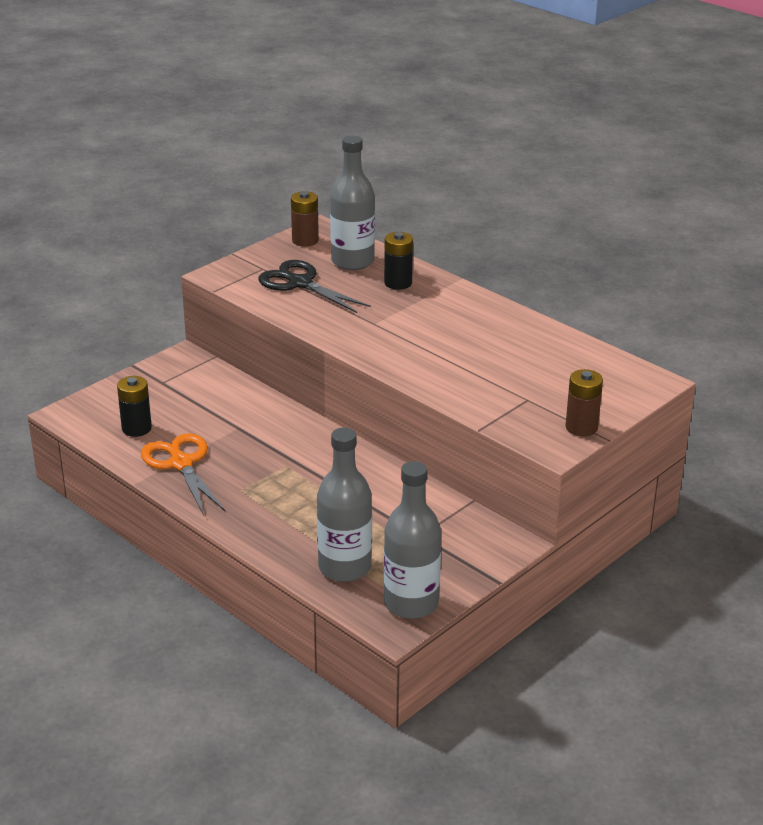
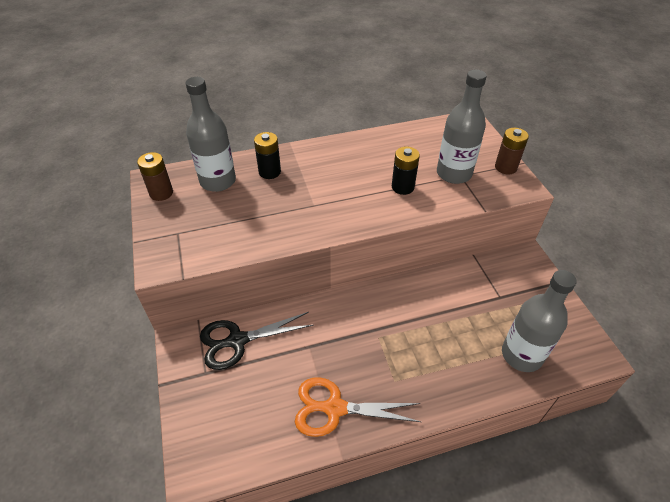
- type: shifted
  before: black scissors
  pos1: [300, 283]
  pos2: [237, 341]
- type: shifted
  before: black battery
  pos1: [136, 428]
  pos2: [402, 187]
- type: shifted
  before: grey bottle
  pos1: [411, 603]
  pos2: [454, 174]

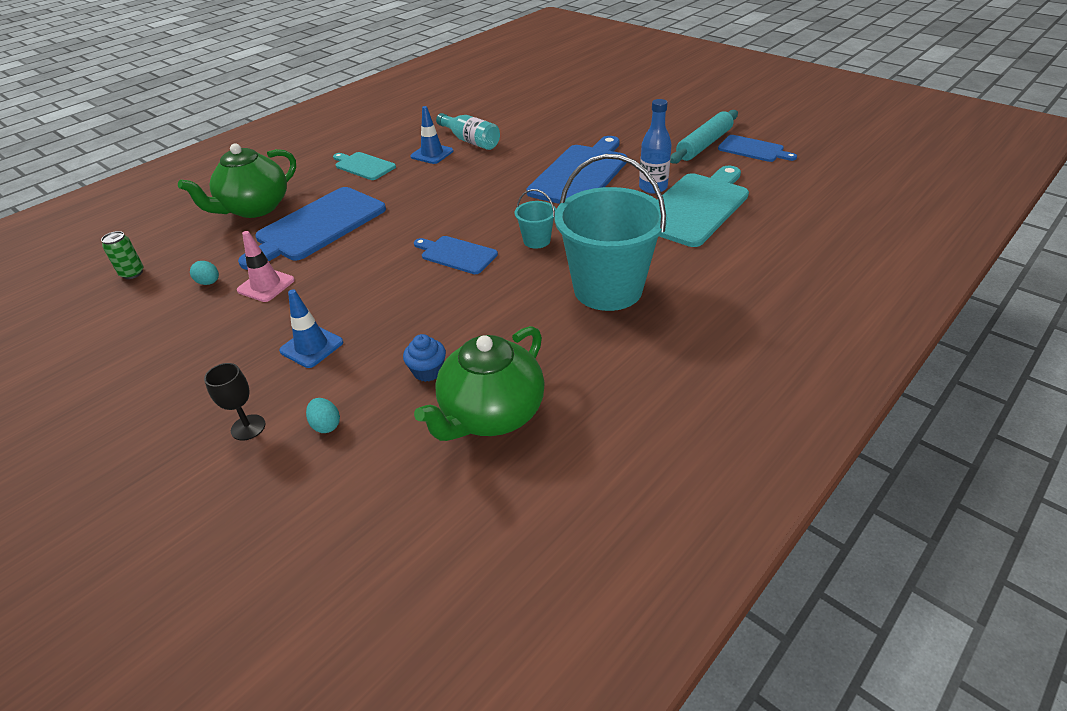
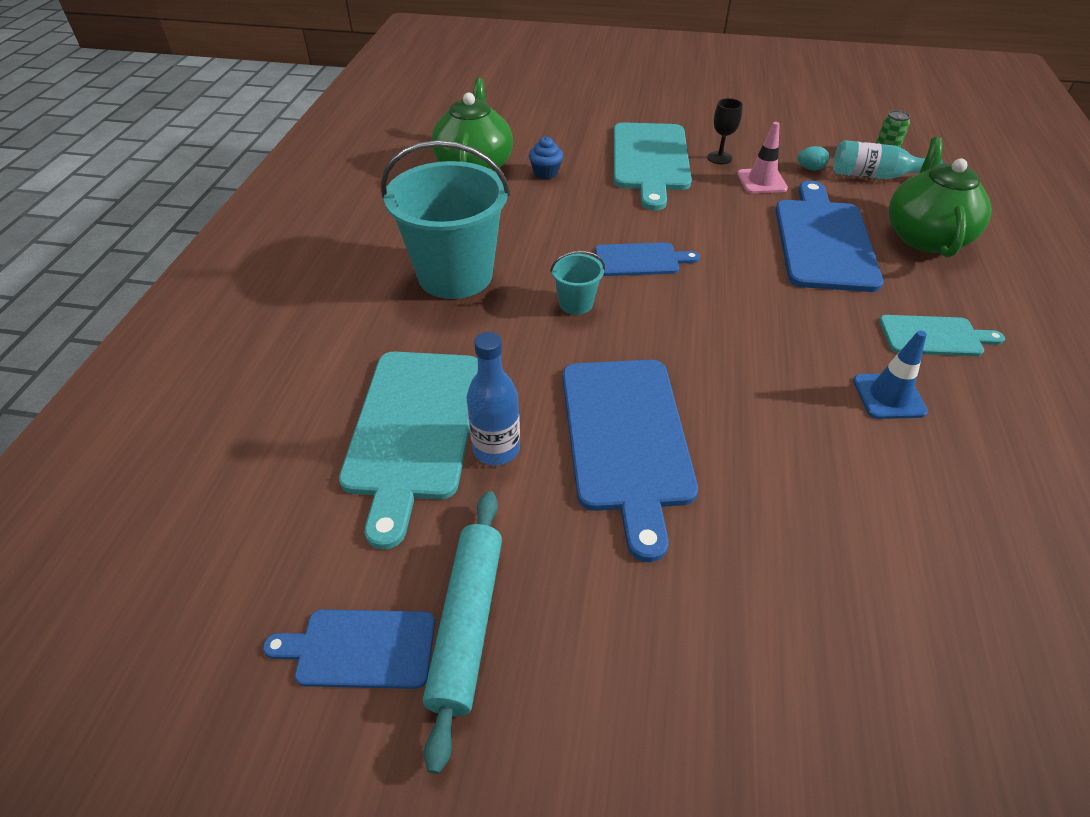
- type: swapped
  before: blue traffic cone
  after: turquoise cutting board
  pos1: [311, 347]
  pos2: [650, 160]
- type: shifted
  before: black goblet
  pos1: [248, 427]
  pos2: [719, 158]
- type: shifted
  before: turquoise bottle
  pos1: [471, 141]
  pos2: [874, 176]
- type: gone
  before: turquoise egg
  pos1: [326, 425]

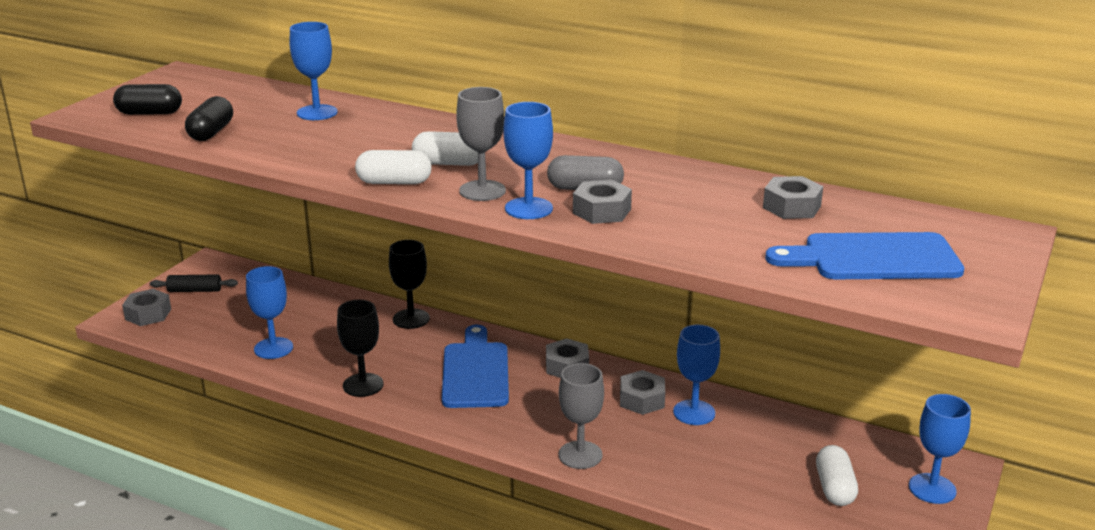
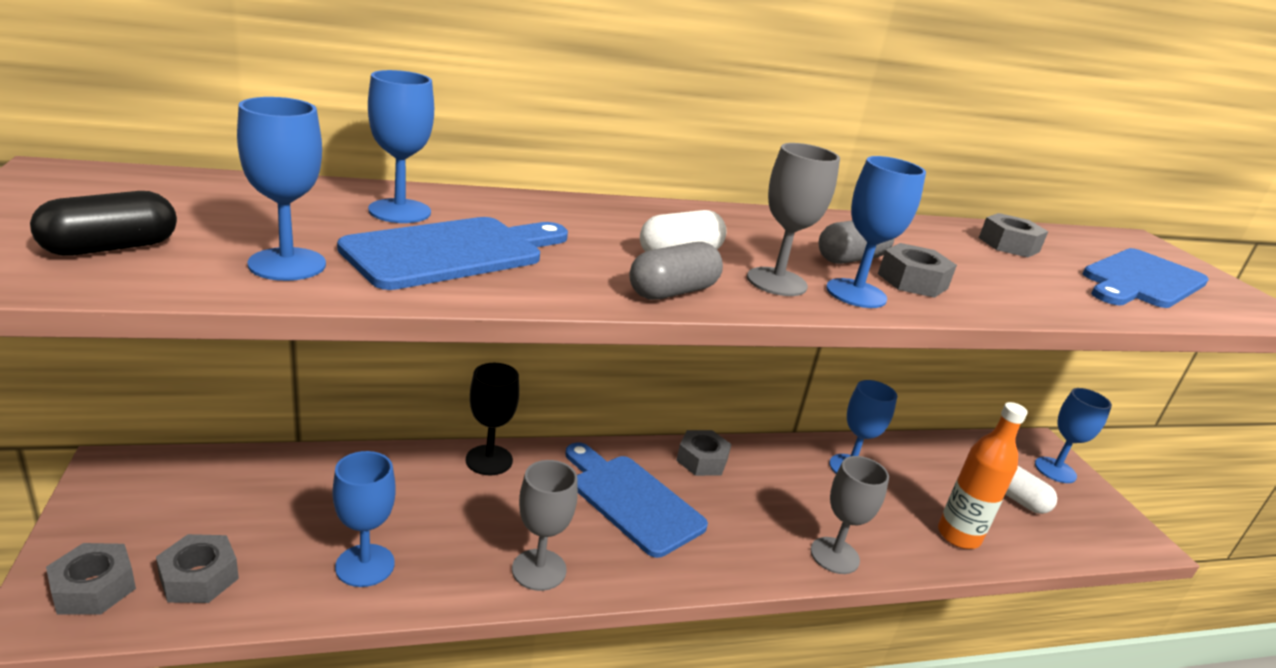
- type: shifted
  before: grey nut
  pos1: [642, 399]
  pos2: [199, 578]
- type: swapped
  before: black capsule
  after: blue goblet
  pos1: [211, 132]
  pos2: [287, 264]
- type: new
  after: blue cutting board
  pos2: [452, 252]
- type: repainted
  before: black goblet
  after: grey goblet
  pos1: [363, 385]
  pos2: [539, 570]
- type: repainted
  before: white capsule
  after: grey capsule
  pos1: [394, 182]
  pos2: [673, 292]
- type: new
  after: orange bottle
  pos2: [958, 536]
- type: gone
  before: black rolling pin
  pos1: [195, 290]

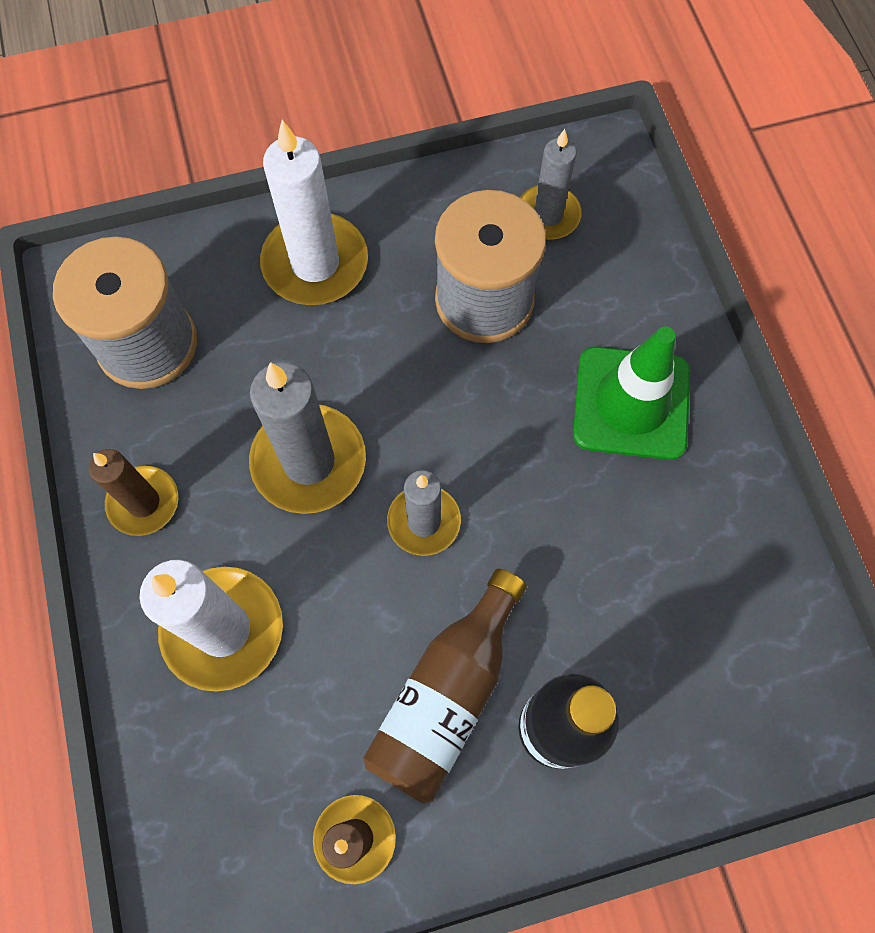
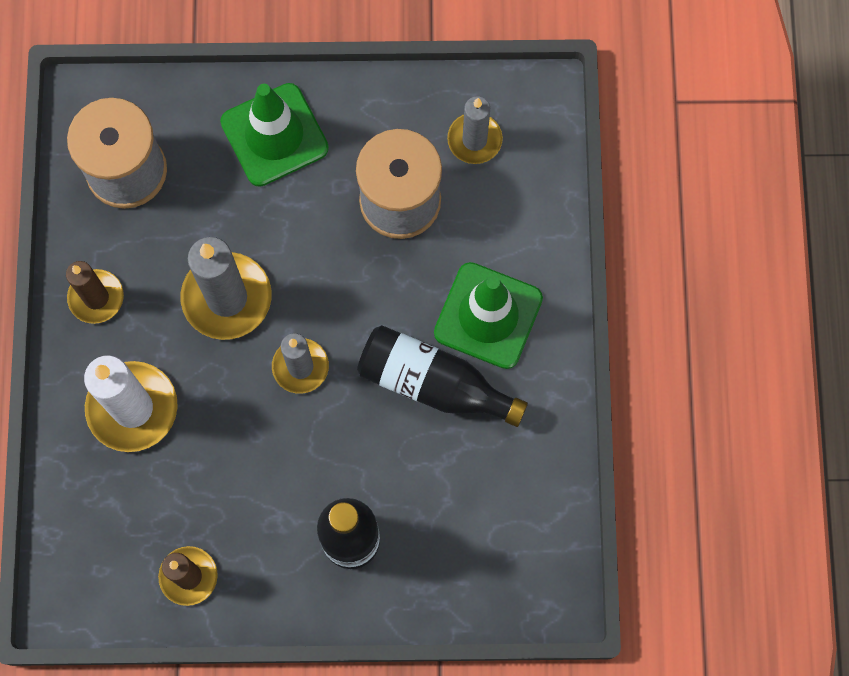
- type: swapped
  before: white candle
  after: green traffic cone
  pos1: [315, 263]
  pos2: [274, 135]
- type: new
  after: black bottle
  pos2: [433, 383]
- type: gone
  before: brown bottle
  pos1: [446, 696]

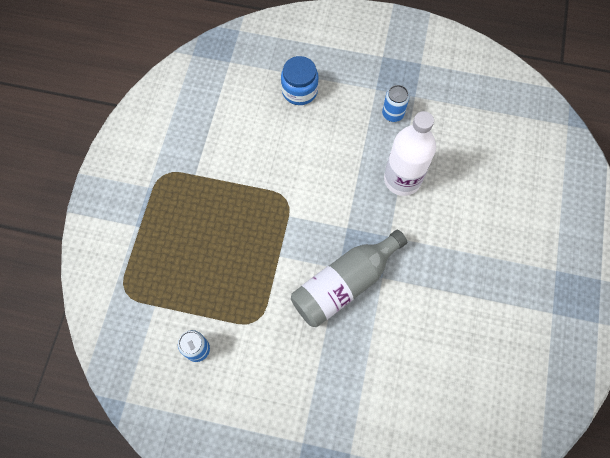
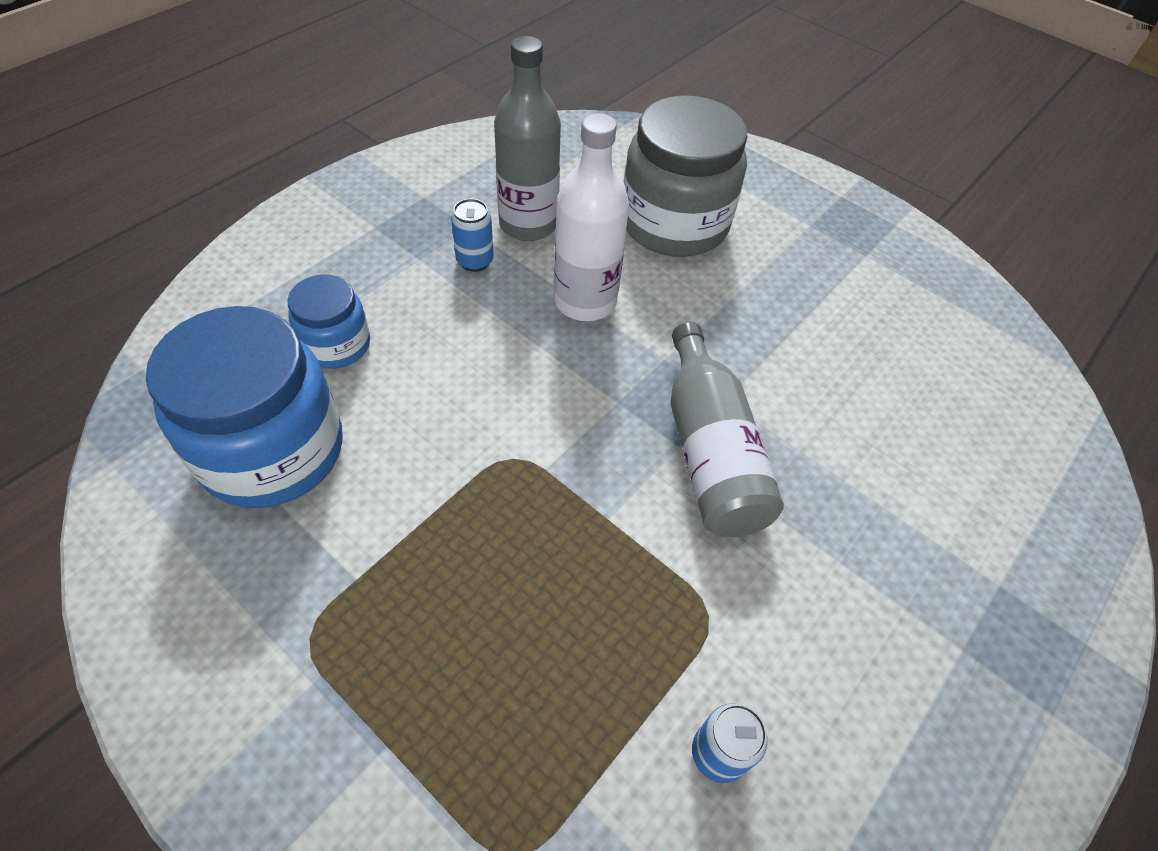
- type: new
  after: blue jar
  pos2: [272, 450]
- type: new
  after: grey bottle
  pos2: [528, 224]
- type: new
  after: grey jar
  pos2: [674, 224]

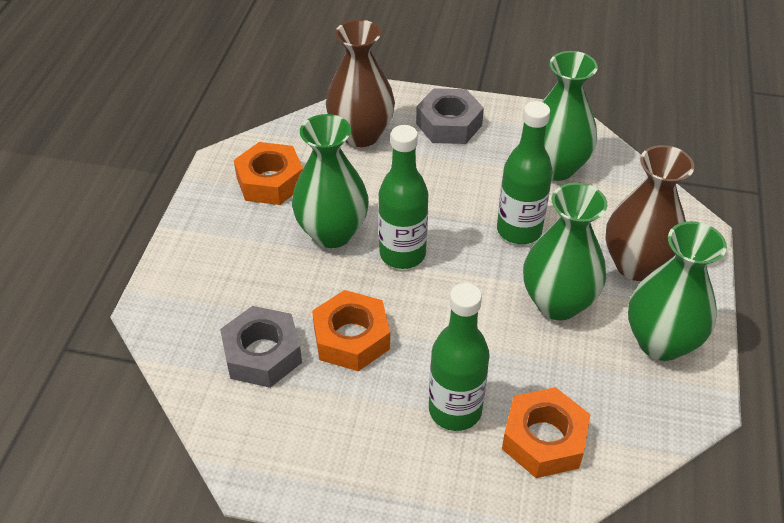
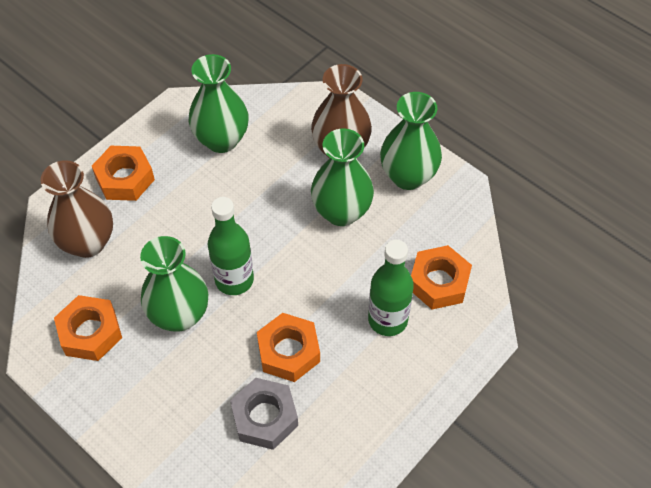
- type: repainted
  before: grey nut
  after: orange nut
  pos1: [449, 124]
  pos2: [125, 178]
- type: gone
  before: green bottle
  pos1: [519, 230]

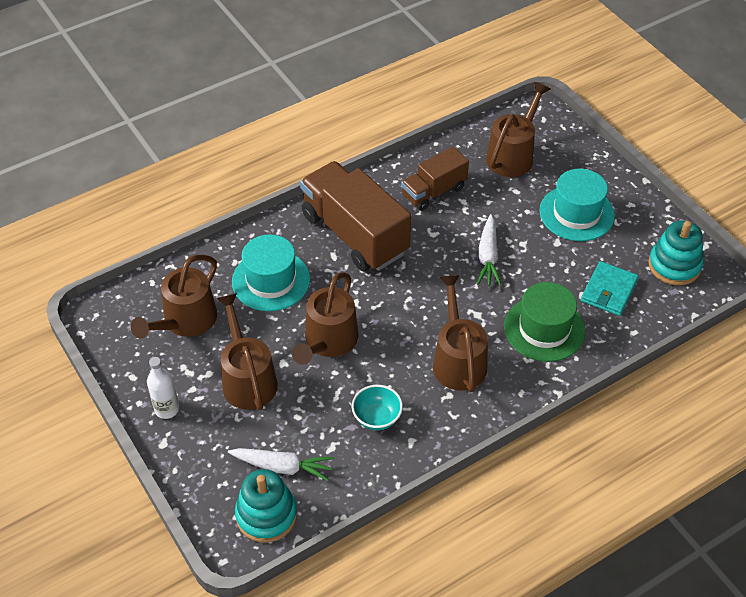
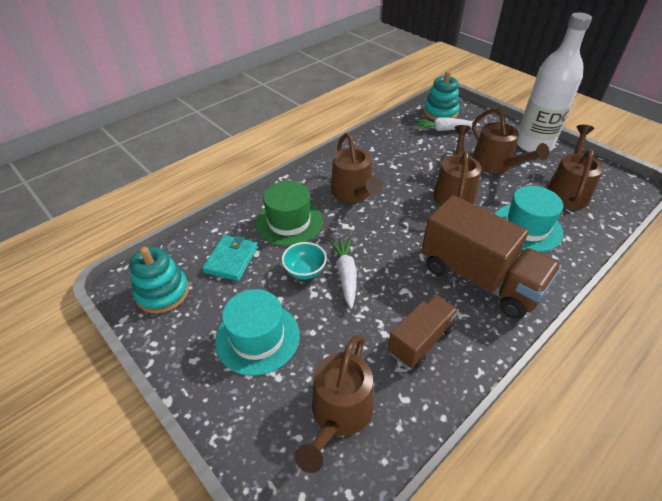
- type: shifted
  before: turquoise bowl
  pos1: [377, 418]
  pos2: [305, 271]
- type: scaled
  before: white bottle
  pos1: [167, 409]
  pos2: [533, 145]
  scale: 2.23

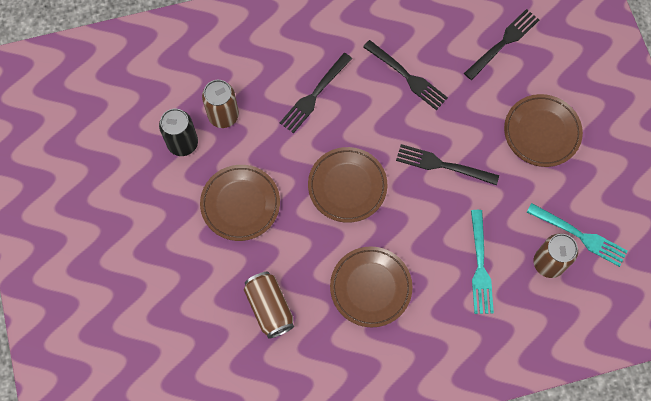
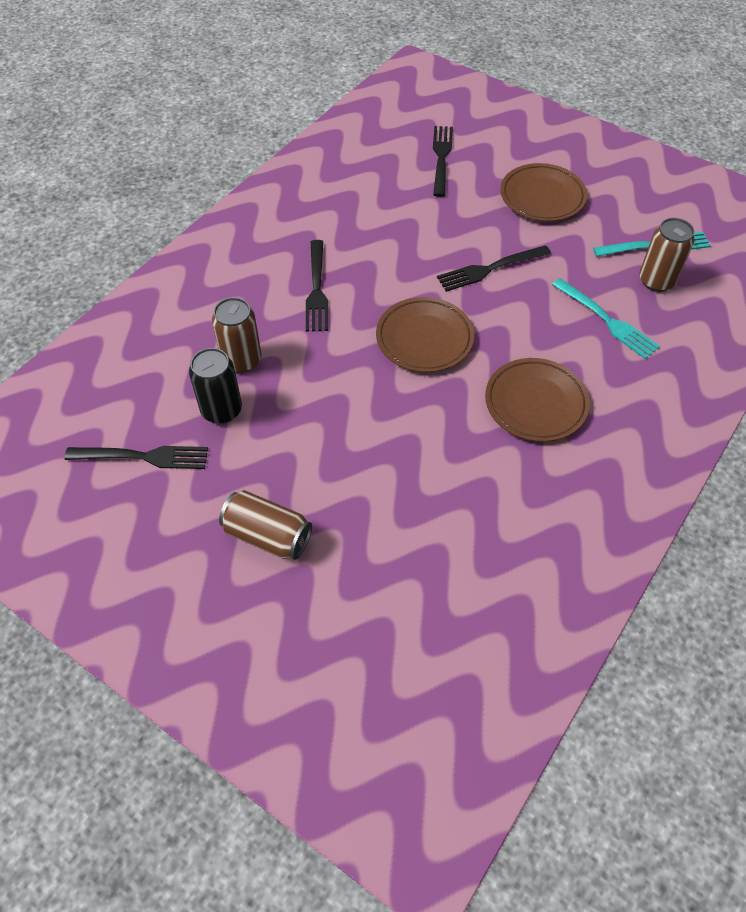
- type: shifted
  before: black fork
  pos1: [407, 76]
  pos2: [143, 457]
- type: shifted
  before: brown can
  pos1: [269, 308]
  pos2: [267, 535]
- type: gone
  before: brown plate
  pos1: [240, 204]

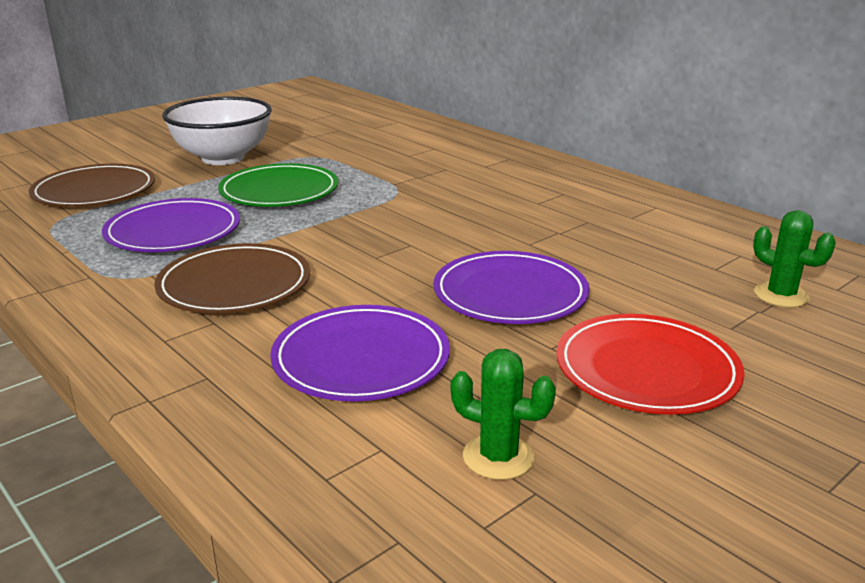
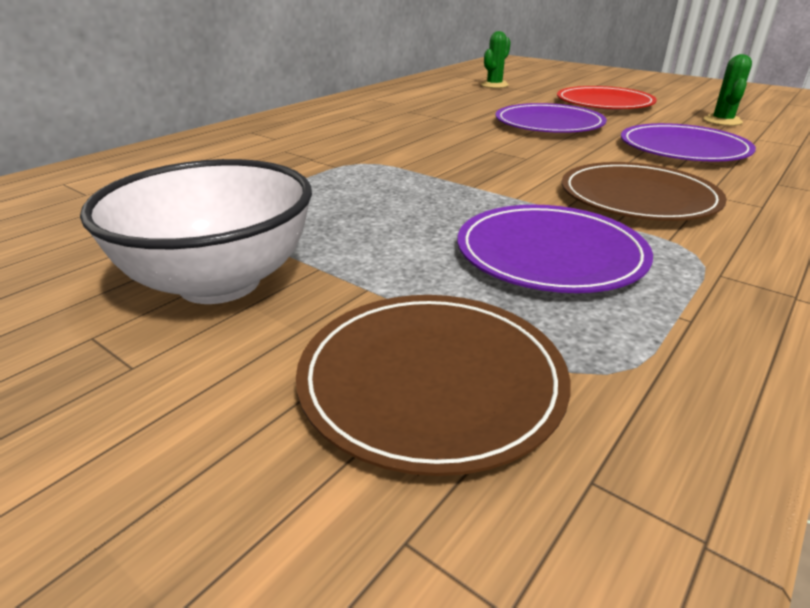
- type: gone
  before: green plate
  pos1: [279, 191]

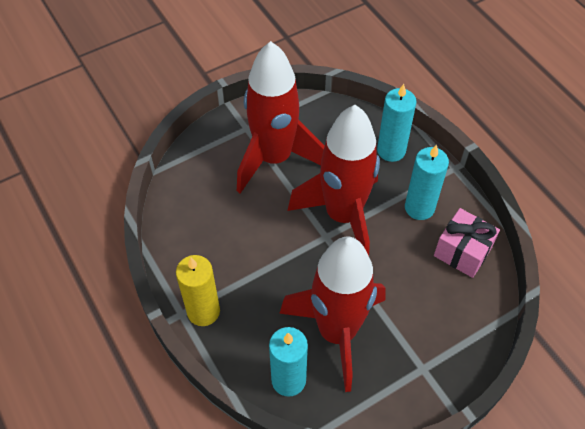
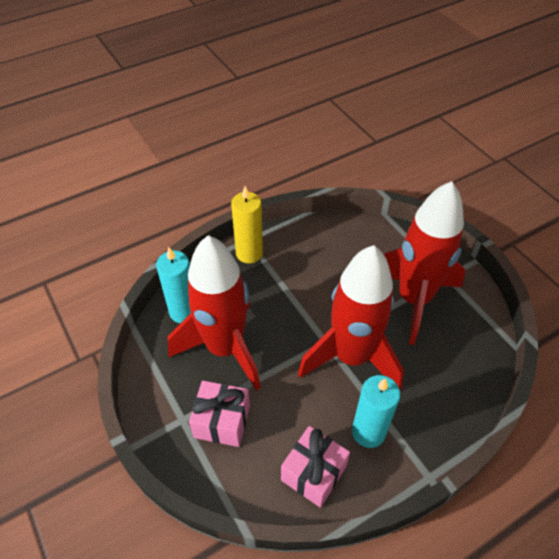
- type: new
  after: pink gift
  pos2: [222, 421]
- type: gone
  before: turquoise candle
  pos1: [391, 150]

